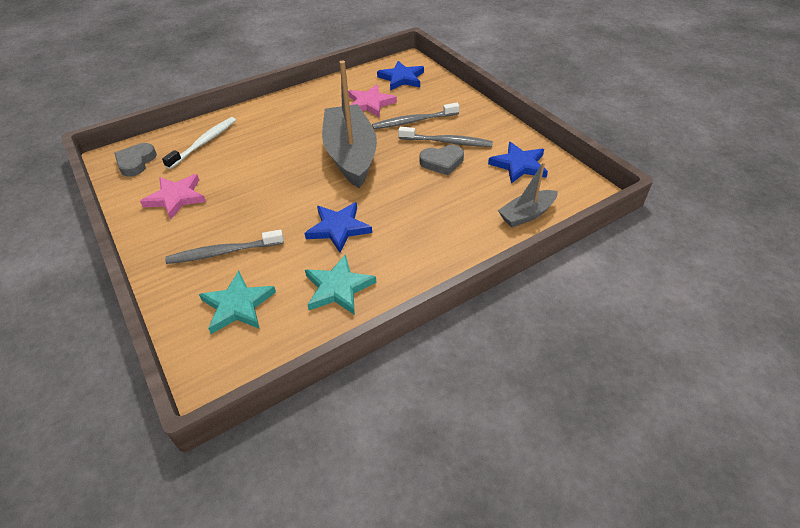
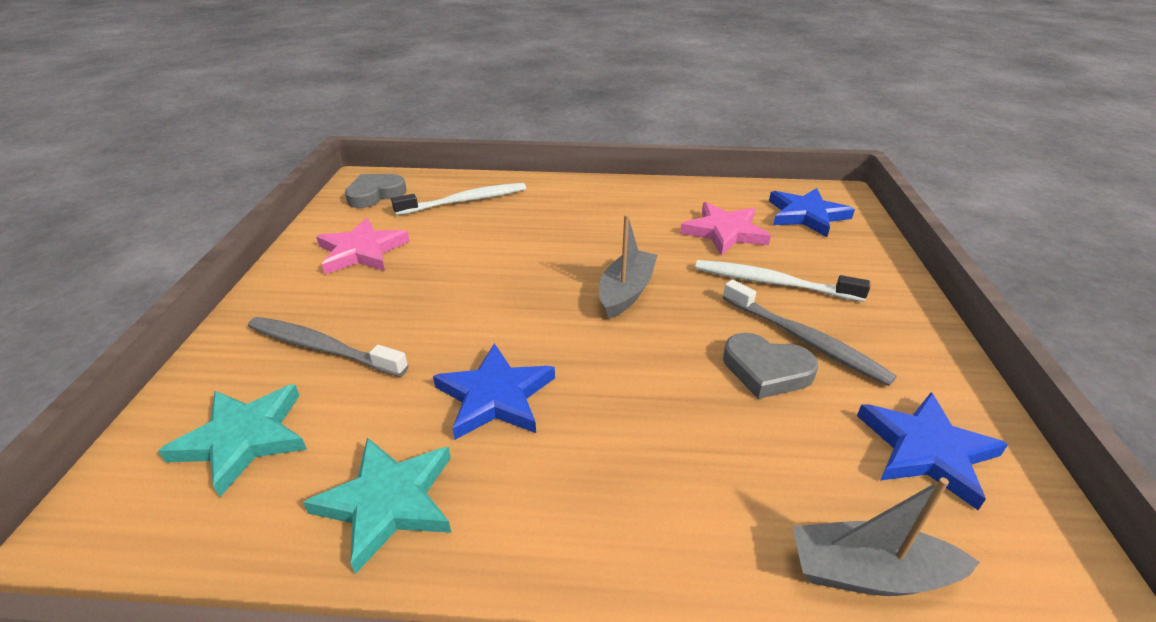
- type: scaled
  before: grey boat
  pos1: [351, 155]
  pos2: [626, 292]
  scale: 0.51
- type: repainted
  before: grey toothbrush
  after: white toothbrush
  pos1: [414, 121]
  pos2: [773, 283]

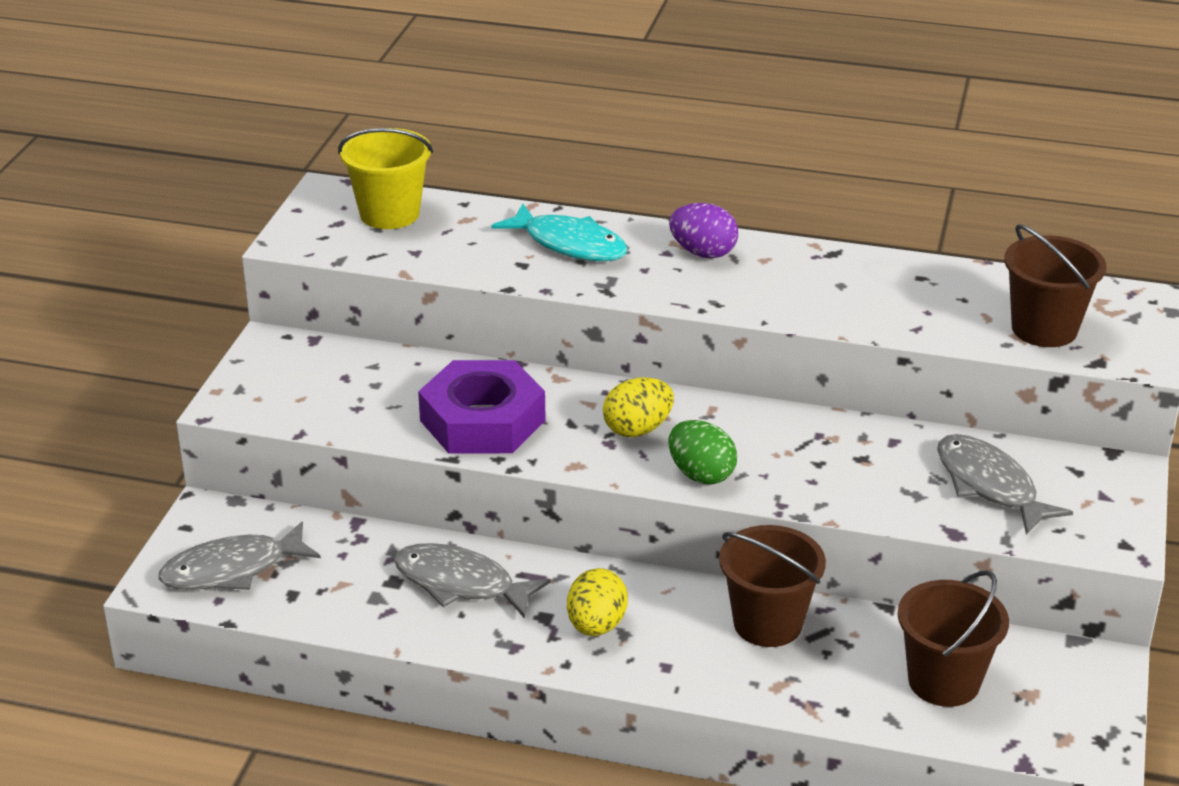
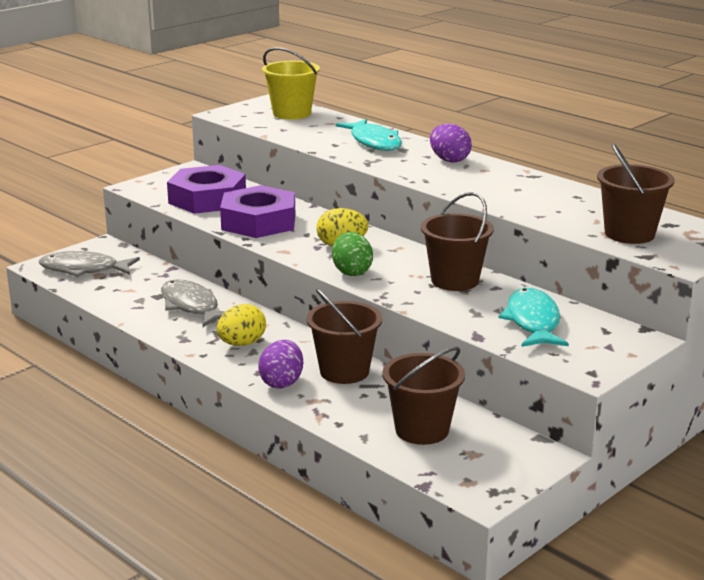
- type: new
  after: purple nut
  pos2: [207, 199]
- type: new
  after: purple egg
  pos2: [282, 382]
- type: new
  after: brown bucket
  pos2: [455, 280]
- type: repainted
  before: grey fish
  after: turquoise fish
  pos1: [990, 485]
  pos2: [533, 321]

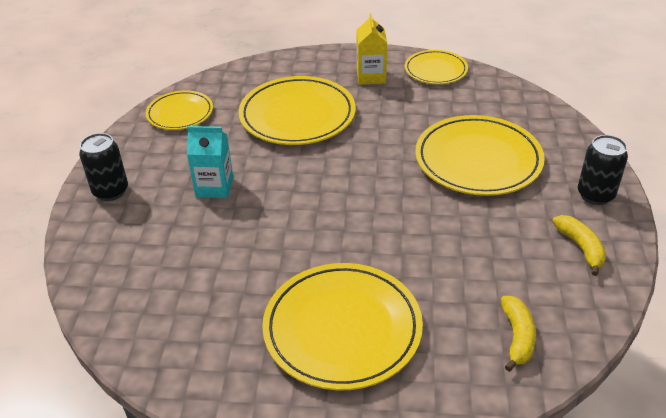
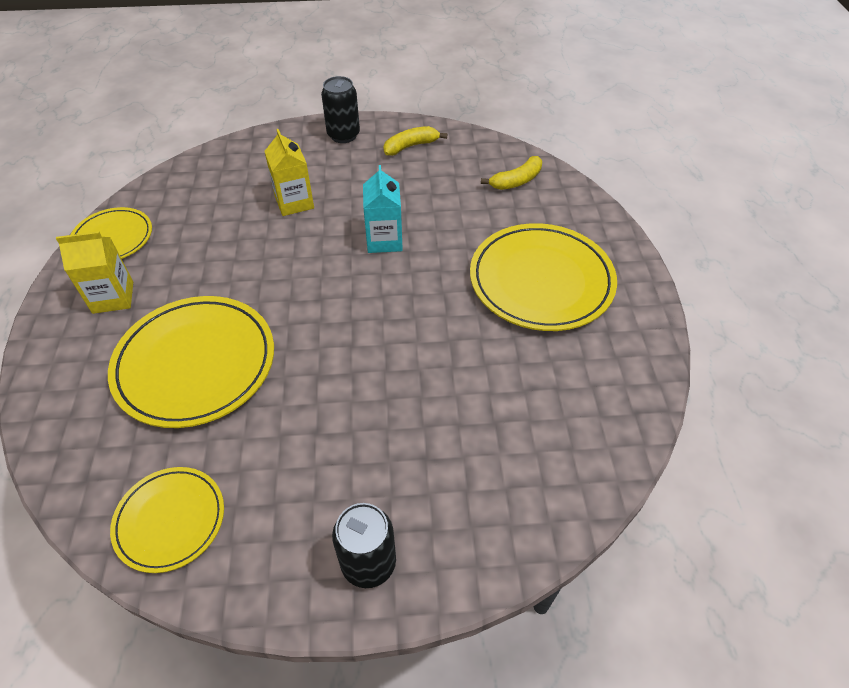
- type: swapped
  before: yellow plate
  after: yellow carton
  pos1: [478, 160]
  pos2: [294, 202]
- type: shifted
  before: turquoise carton
  pos1: [214, 187]
  pos2: [384, 240]
- type: rotated
  before: yellow banana
  pos1: [517, 337]
  pos2: [516, 181]
  turn: 150

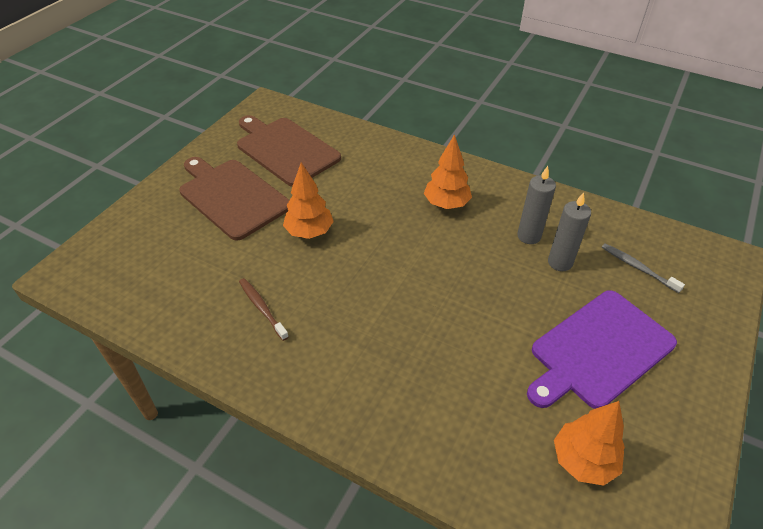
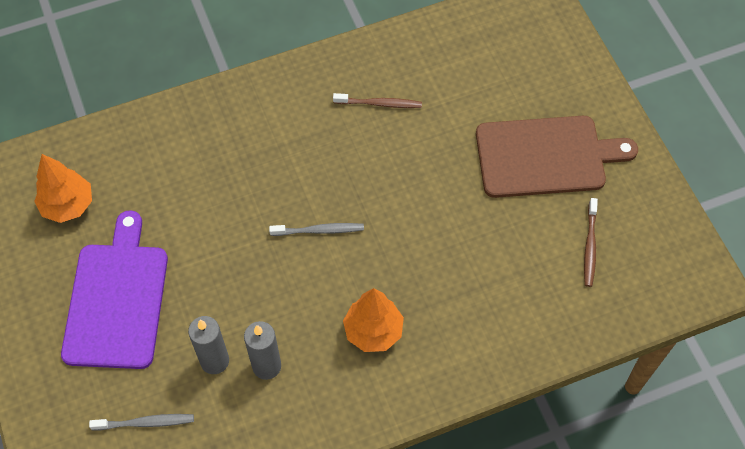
- type: new
  after: grey toothbrush
  pos2: [319, 230]
- type: swapped
  before: brown cutting board
  after: brown toothbrush
  pos1: [285, 150]
  pos2: [590, 246]
- type: gone
  before: orange tree
  pos1: [309, 232]

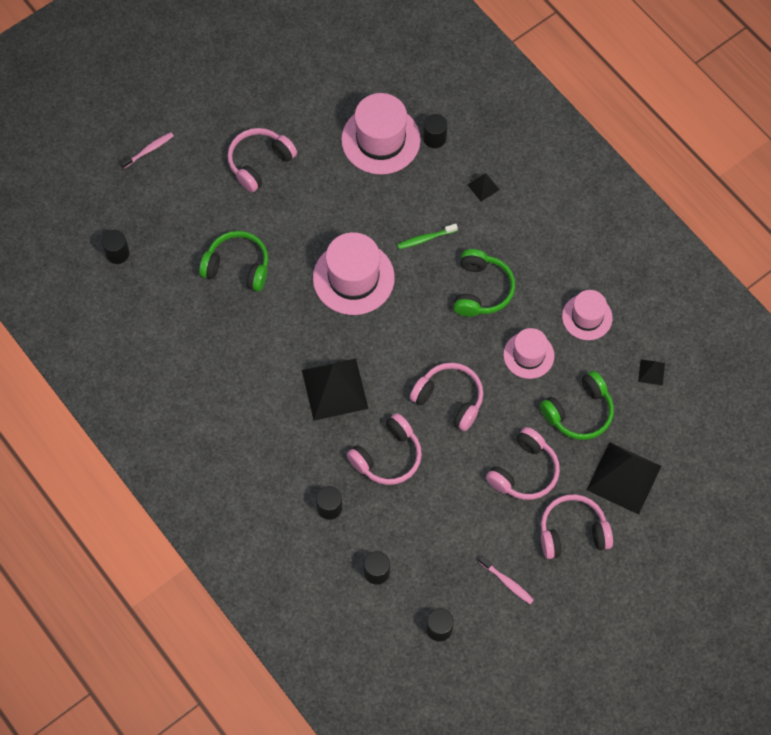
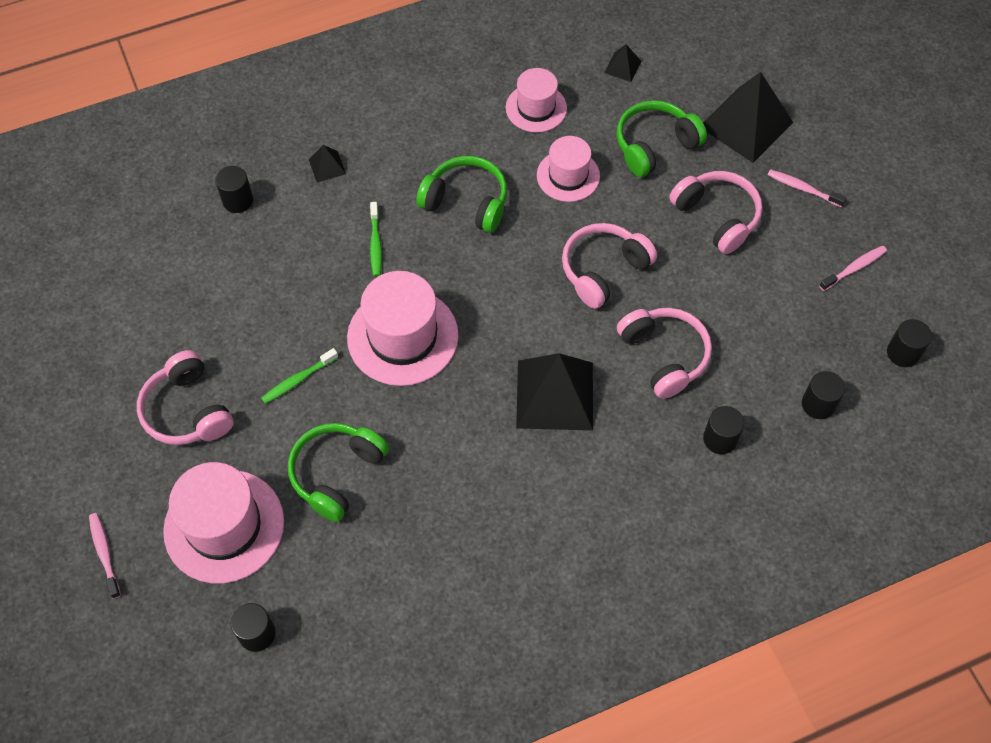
- type: shifted
  before: pink hat
  pos1: [380, 140]
  pos2: [224, 526]
- type: new
  after: green toothbrush
  pos2: [298, 380]
- type: rotated
  before: green headphones
  pos1: [579, 412]
  pos2: [654, 145]
  turn: -105
- type: swapped
  before: pink headphones
  after: pink toothbrush
  pos1: [572, 532]
  pos2: [802, 188]

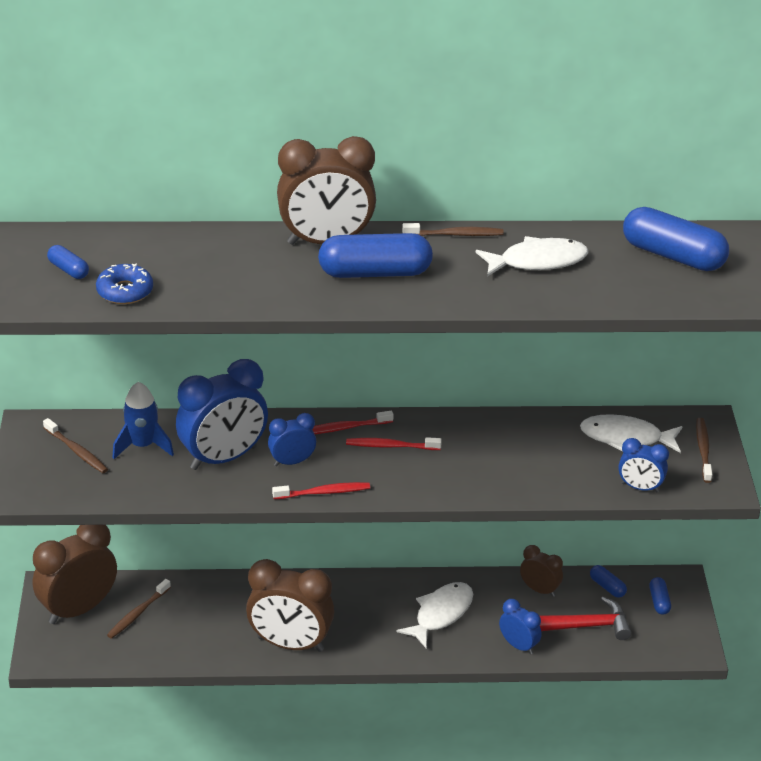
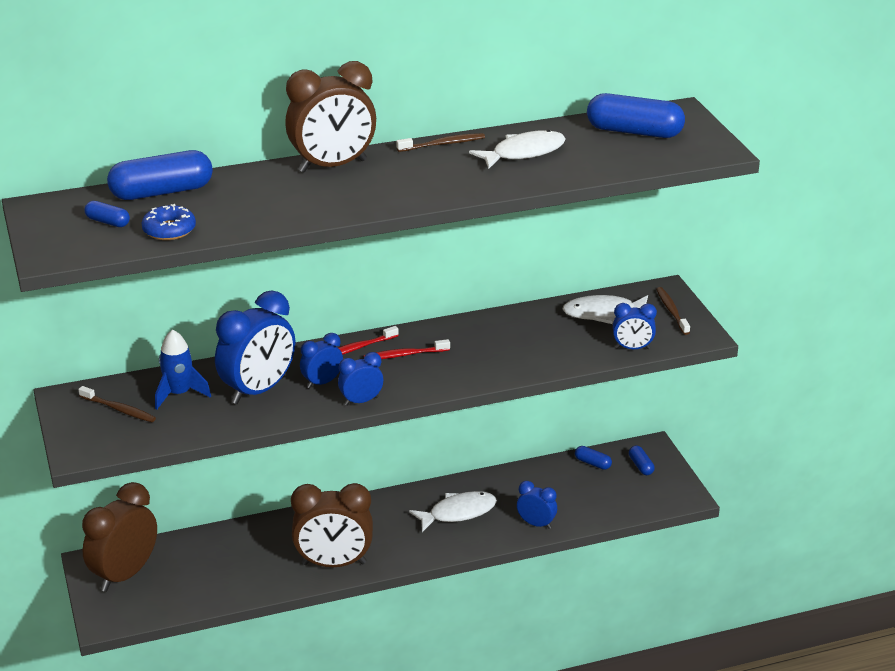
- type: shifted
  before: blue capsule
  pos1: [375, 273]
  pos2: [162, 192]
- type: swapped
  before: red toothbrush
  after: blue clock
  pos1: [323, 492]
  pos2: [361, 401]
- type: rotated
  before: white fish
  pos1: [440, 614]
  pos2: [458, 513]
  turn: 45
- type: gone
  before: brown toothbrush
  pos1: [138, 613]
- type: gone
  before: brown clock
  pos1: [539, 589]
- type: gone
  before: red hammer
  pos1: [586, 626]

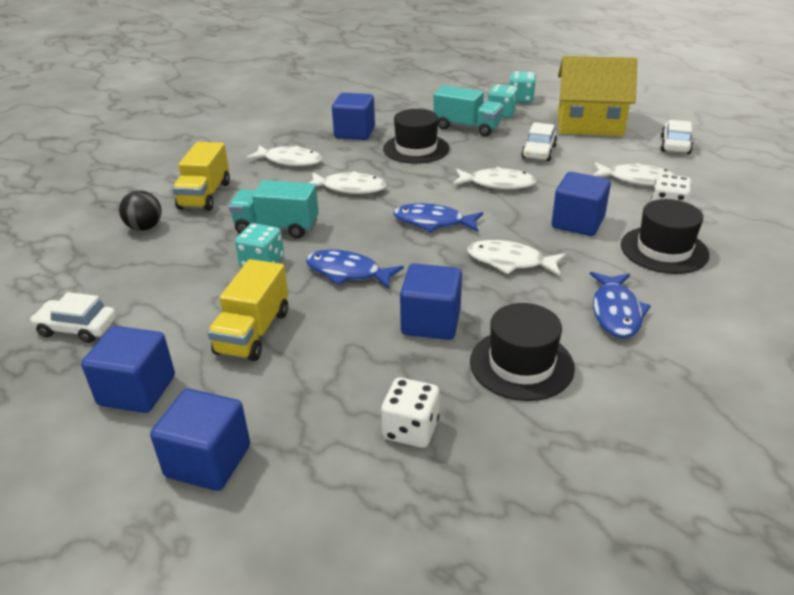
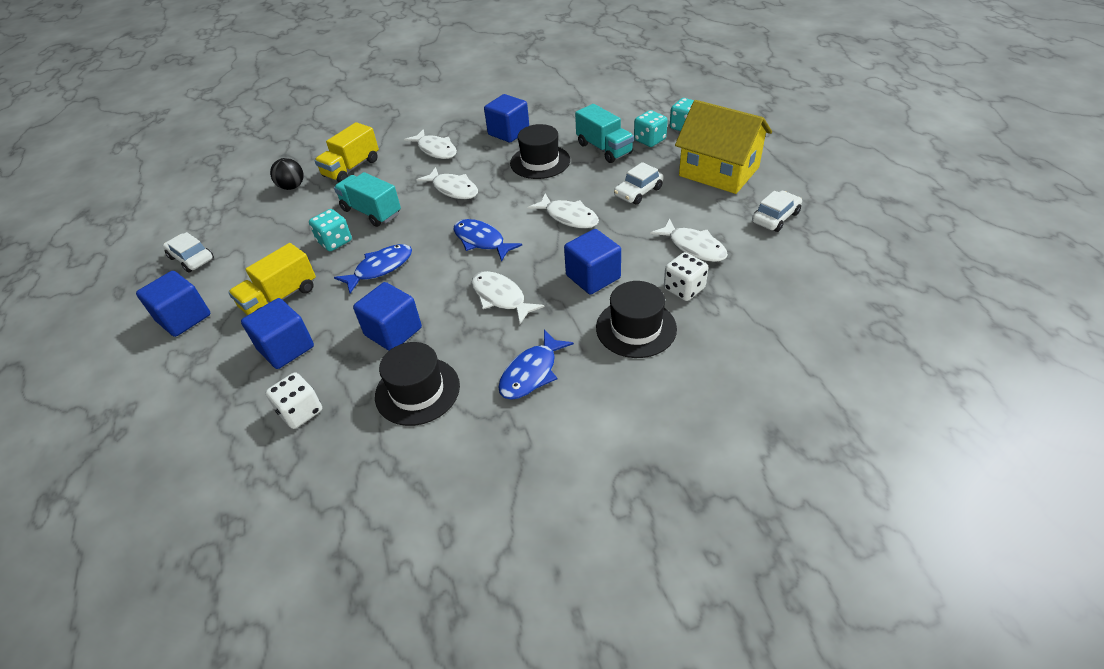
- type: shifted
  before: blue cube
  pos1: [208, 461]
  pos2: [286, 348]
- type: rotated
  before: blue fish
  pos1: [347, 272]
  pos2: [380, 268]
  turn: 90

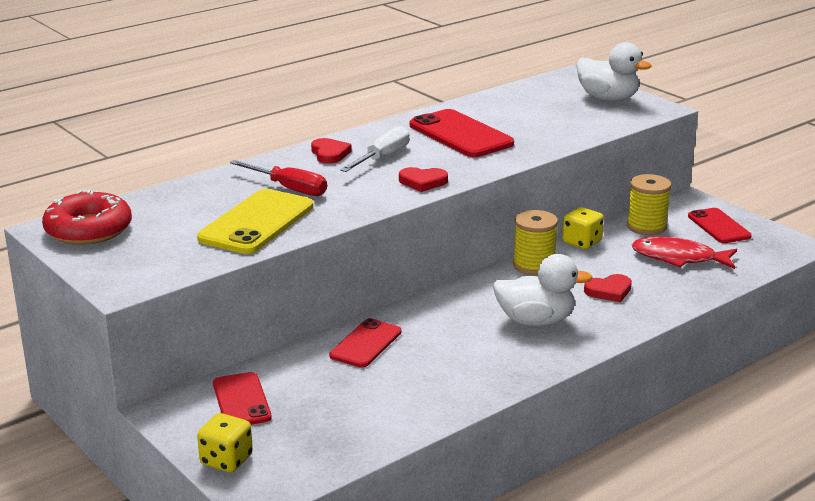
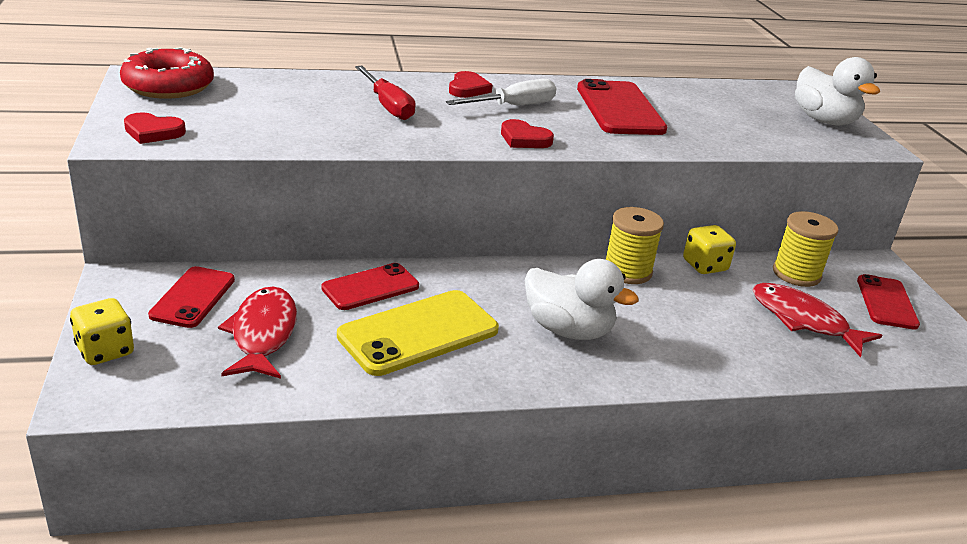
- type: shifted
  before: red heart
  pos1: [609, 291]
  pos2: [153, 132]
- type: new
  after: red fish
  pos2: [263, 334]
- type: shifted
  before: yellow phone
  pos1: [256, 222]
  pos2: [418, 333]

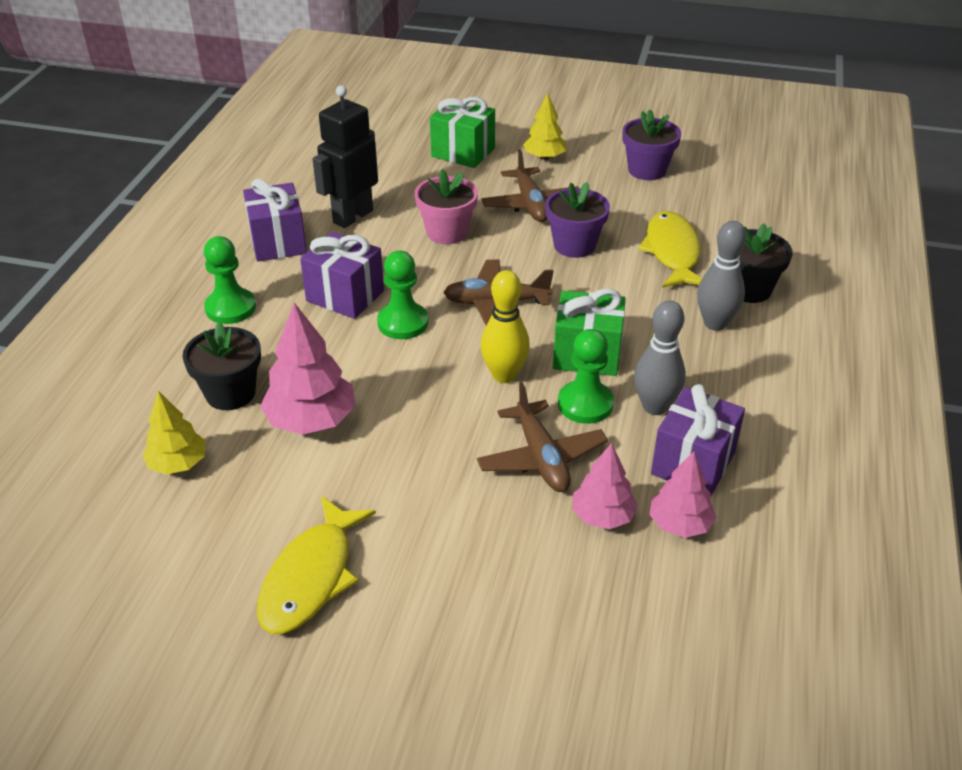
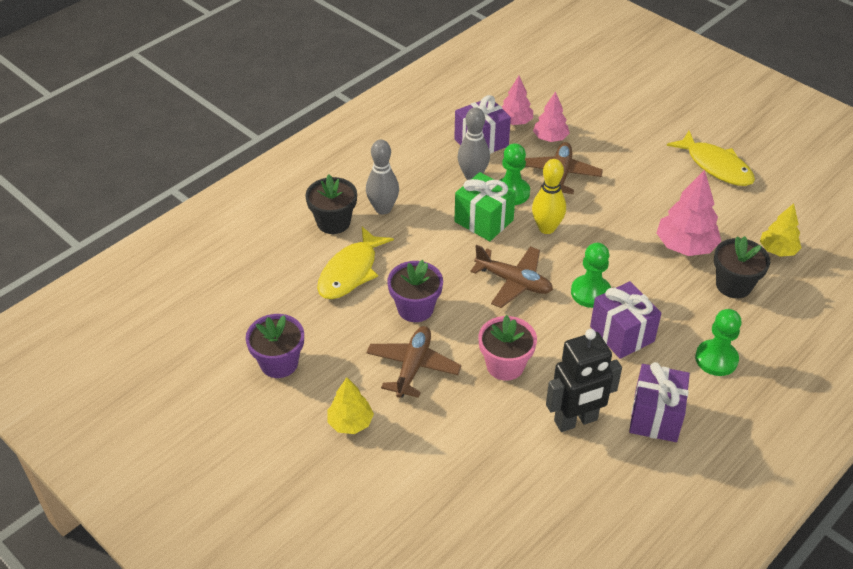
- type: rotated
  before: yellow fish
  pos1: [311, 577]
  pos2: [715, 166]
  turn: 90
- type: gone
  before: green gift
  pos1: [463, 152]

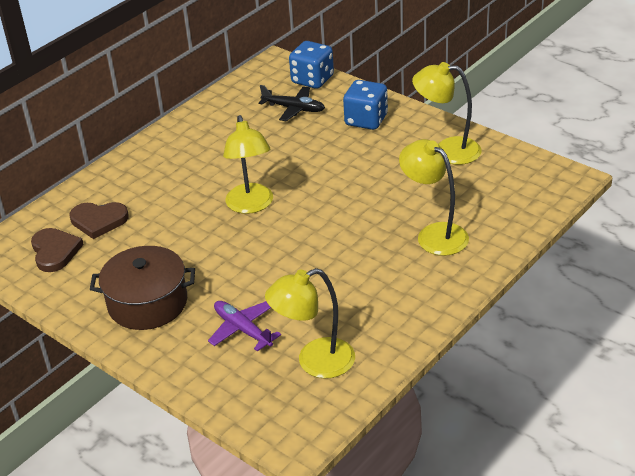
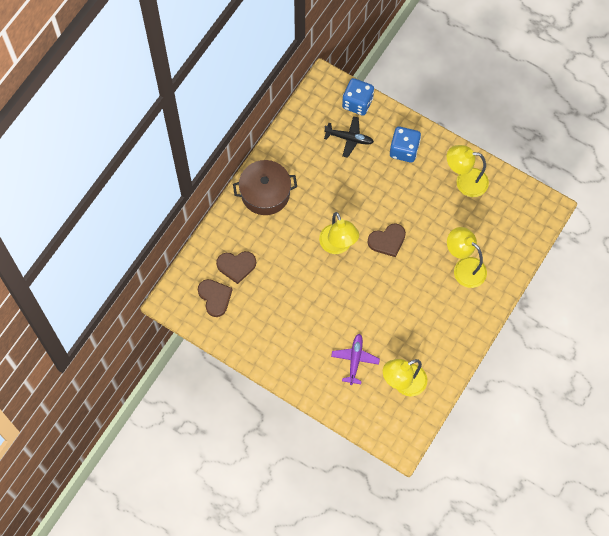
- type: shifted
  before: brown pot
  pos1: [147, 303]
  pos2: [265, 193]
- type: rotated
  before: purple plane
  pos1: [243, 330]
  pos2: [355, 360]
  turn: 60
- type: new
  after: brown heart
  pos2: [387, 241]

